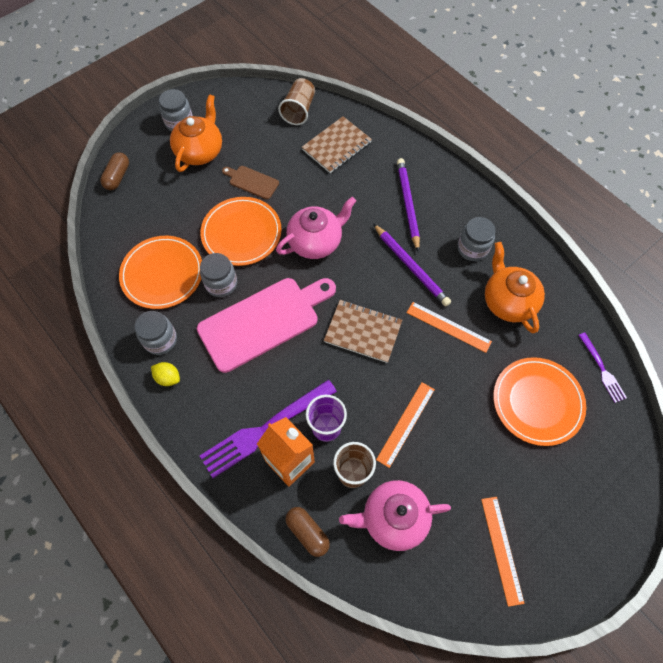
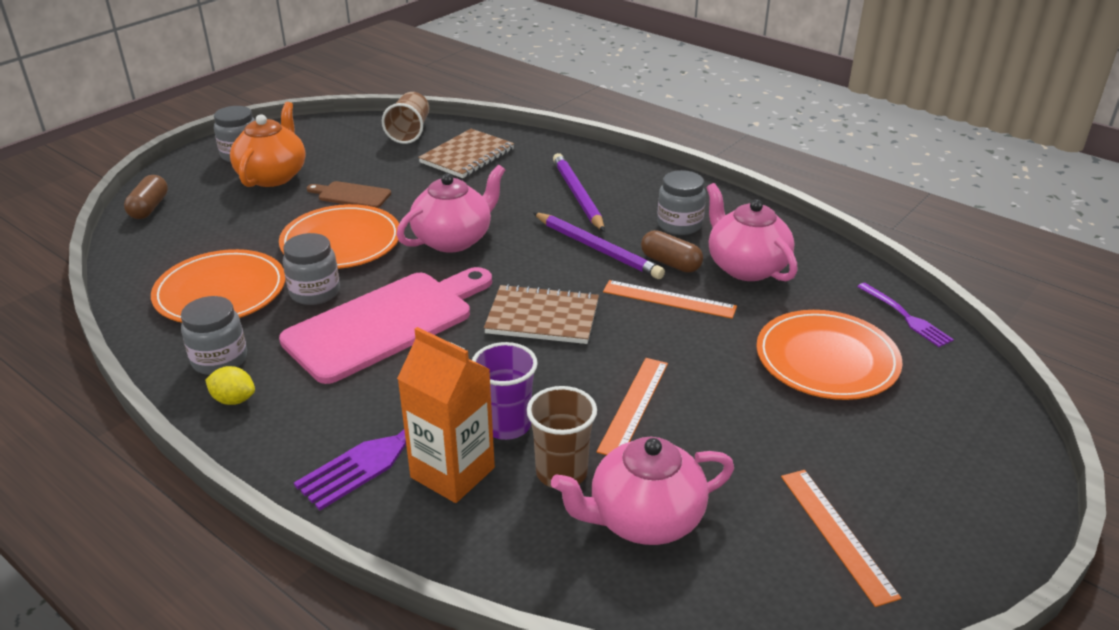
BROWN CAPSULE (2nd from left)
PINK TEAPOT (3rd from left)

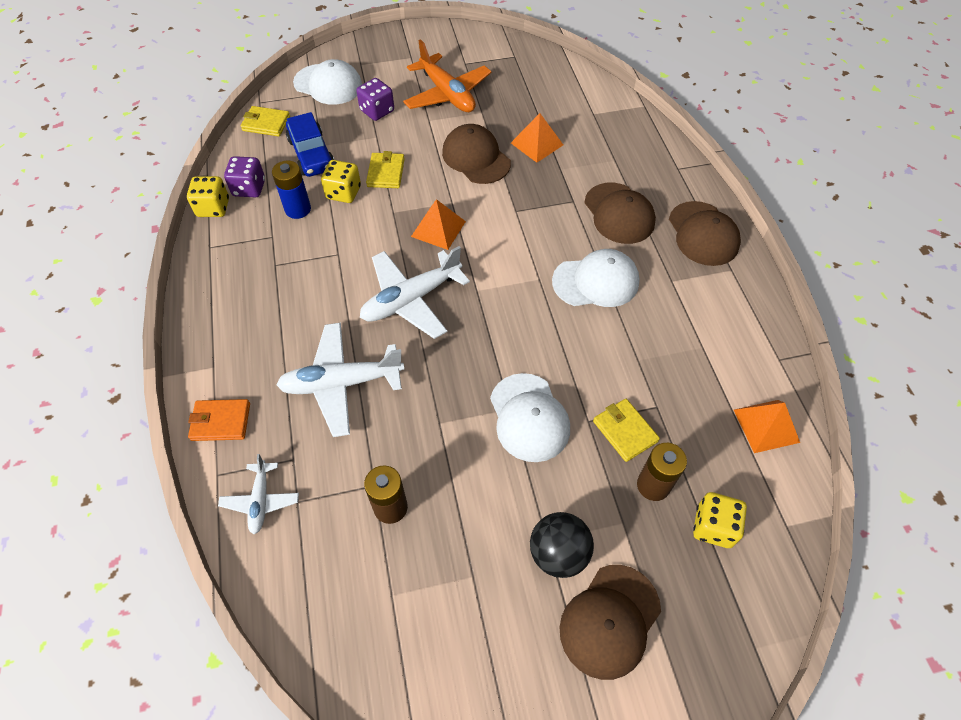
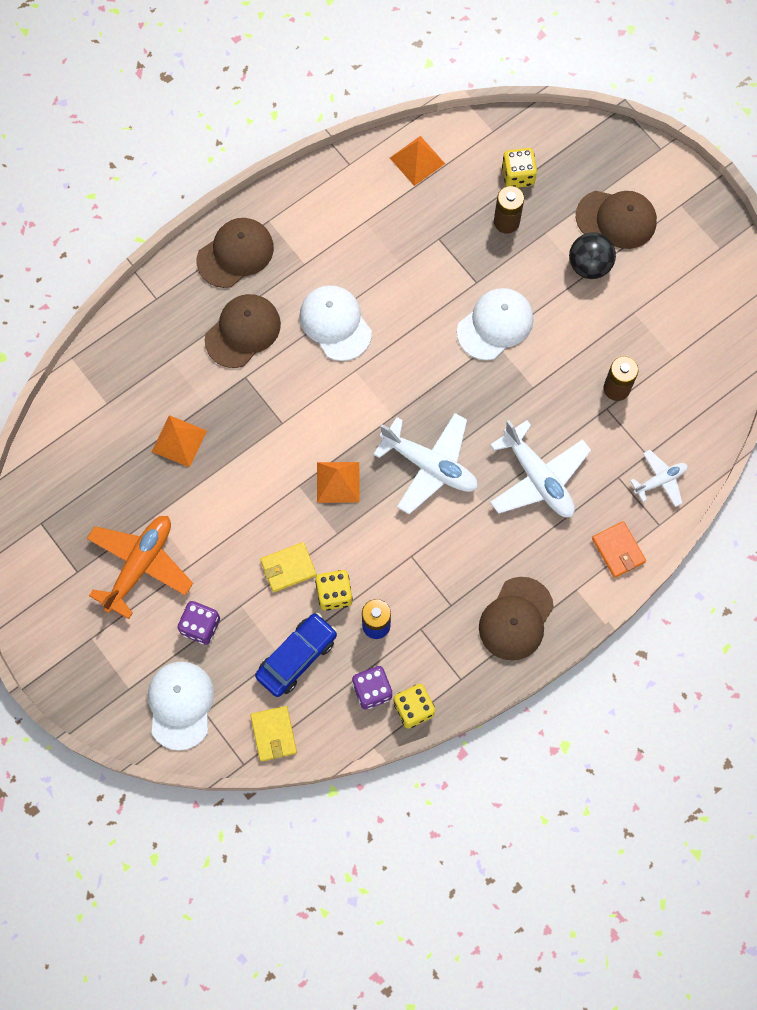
YELLOW WALLET (3rd from left in the first image)
BROWN CAP (3rd from left)

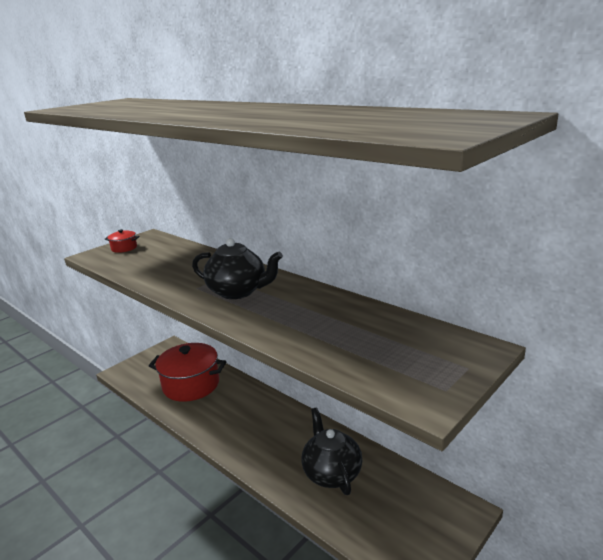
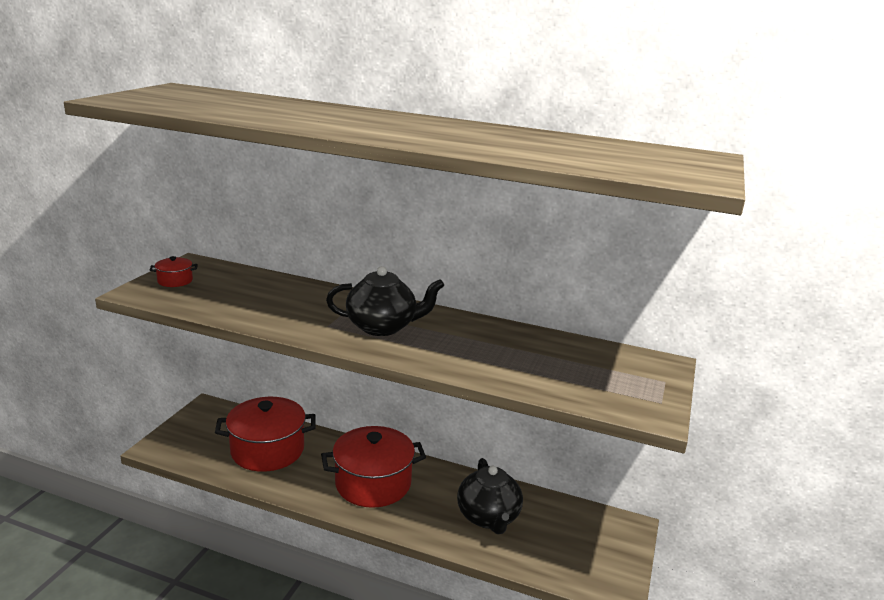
RED POT (3rd from left)
BLACK TEAPOT (2nd from left)

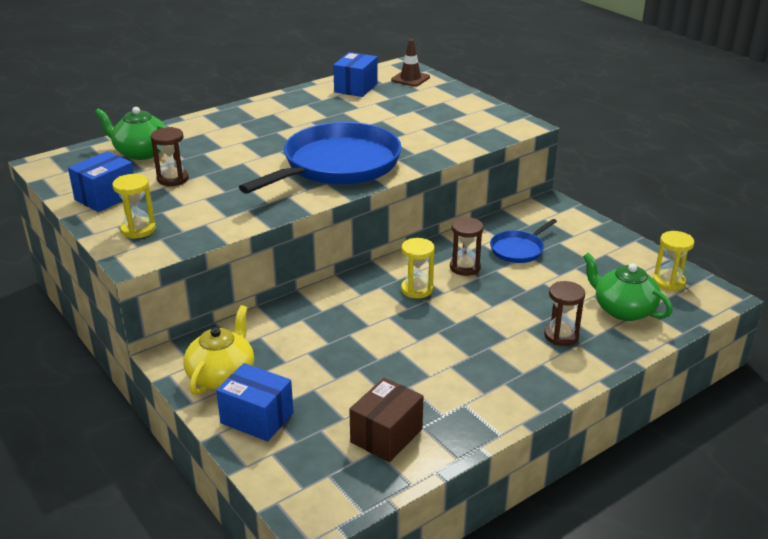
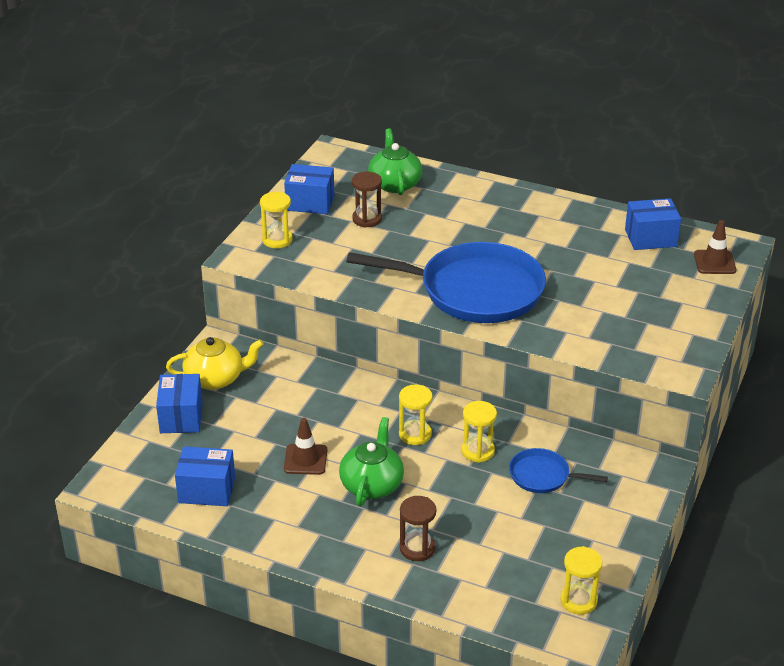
BROWN TRAFFIC CONE (1st from left)
GREEN TEAPOT (1st from left)
BLUE BOX (2nd from left)
YELLOW HOURGLASS (3rd from left)

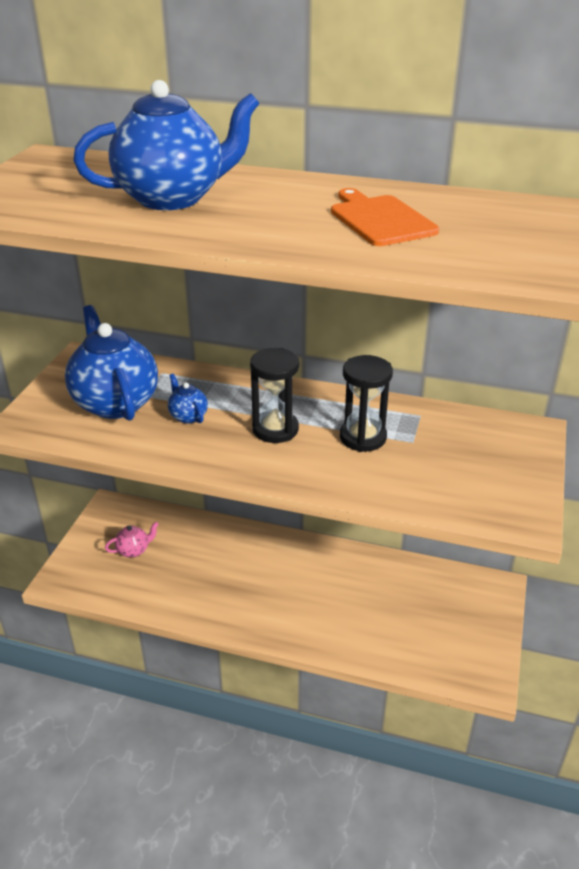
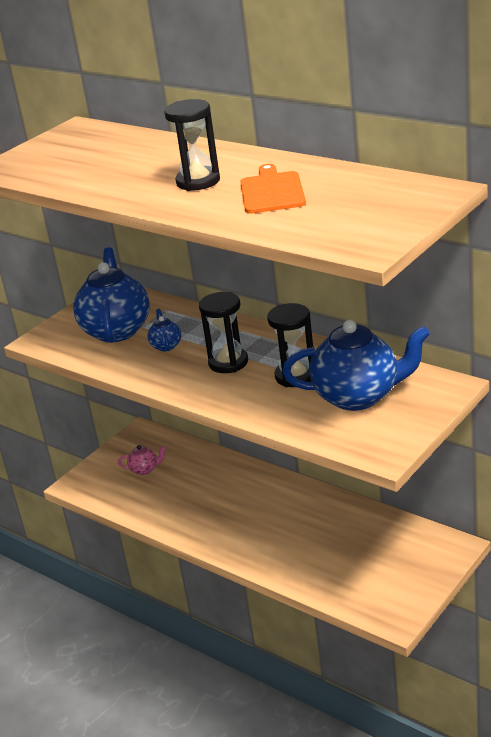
BLACK HOURGLASS (1st from left)
BLUE TEAPOT (3rd from left)

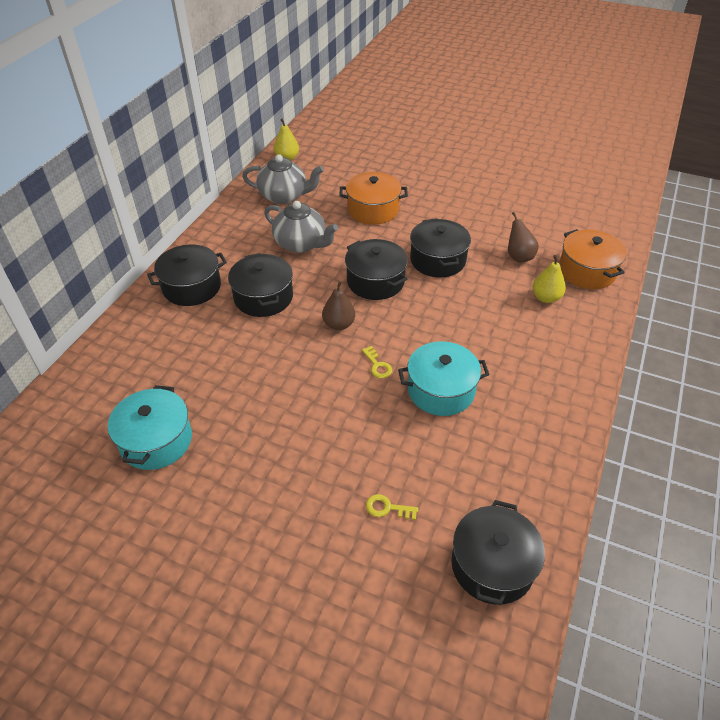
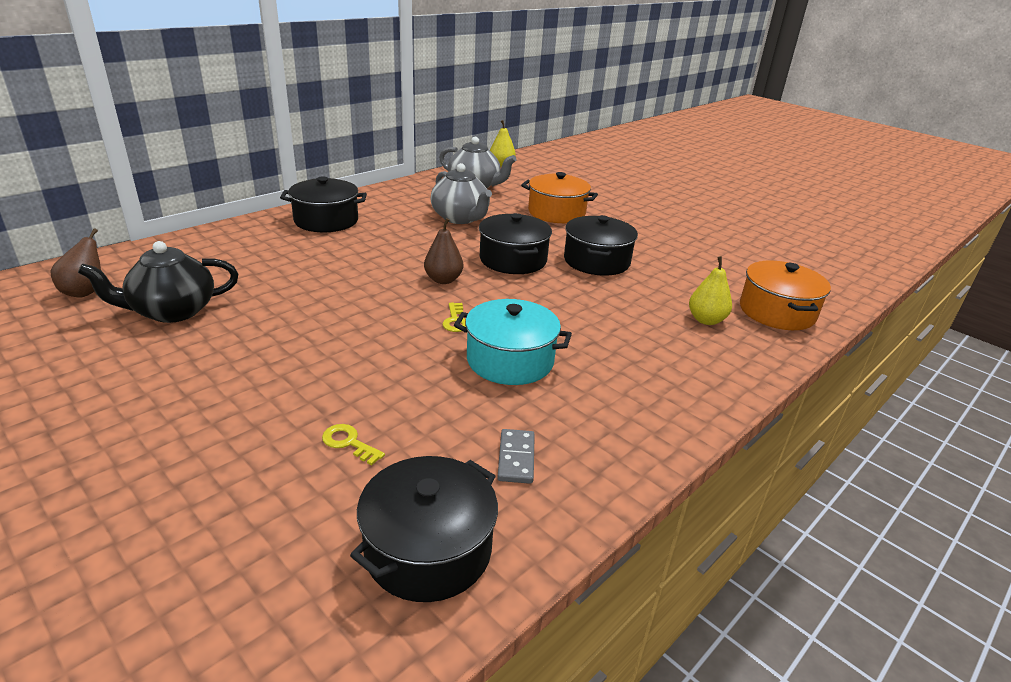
BLACK POT (2nd from left in the first image)
GREY DOMINO
BROWN PEAR (1st from left)
BLACK TEAPOT

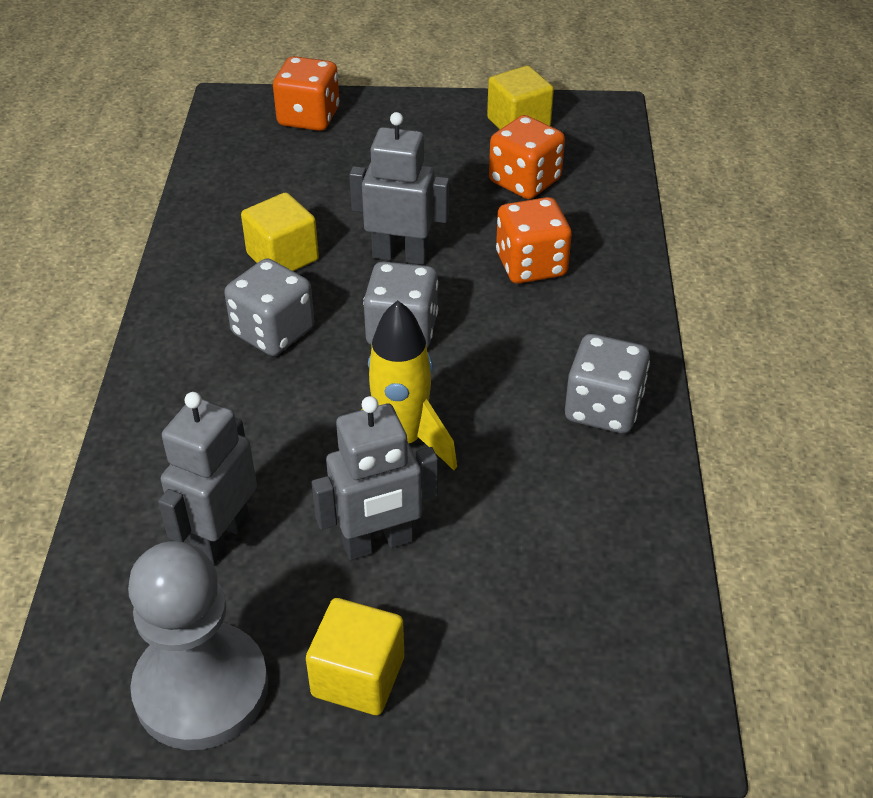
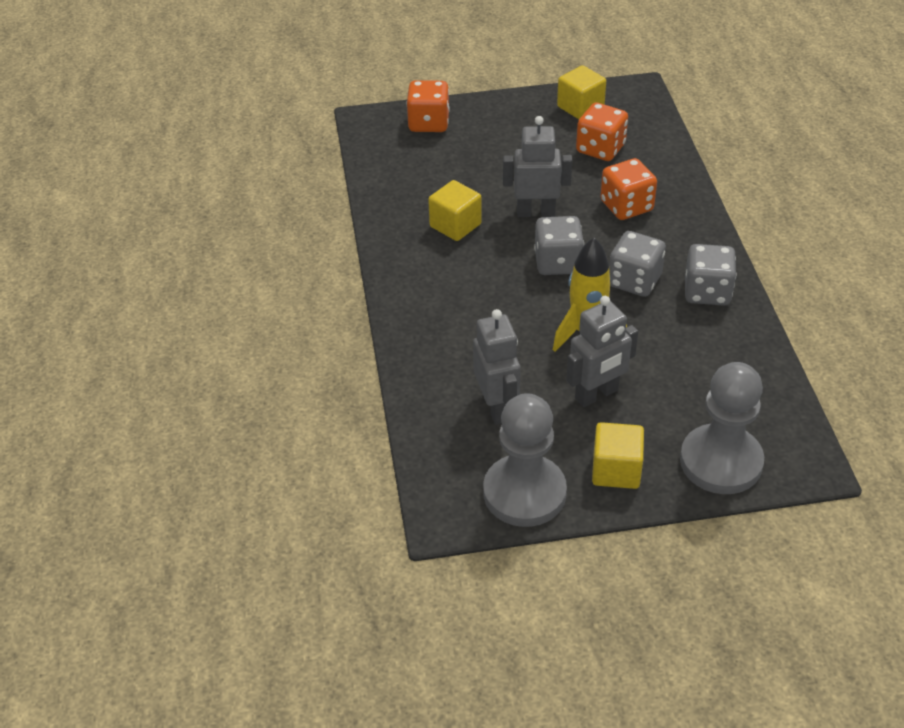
GREY PAWN (2nd from left)
GREY DICE (2nd from left)
GREY ROBOT (1st from left)

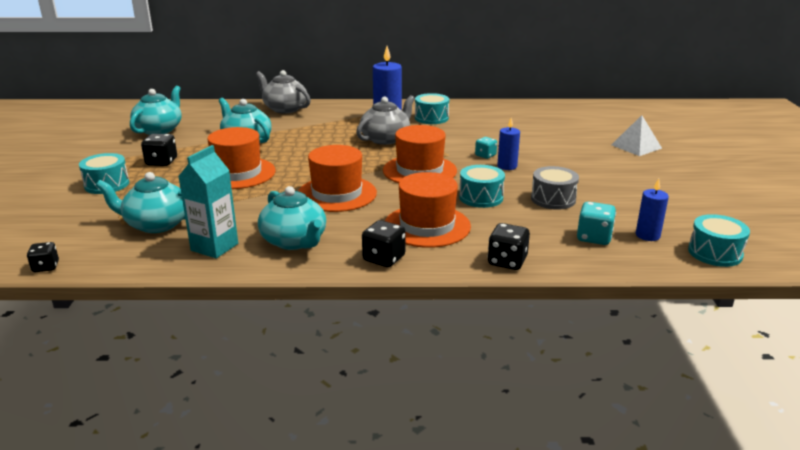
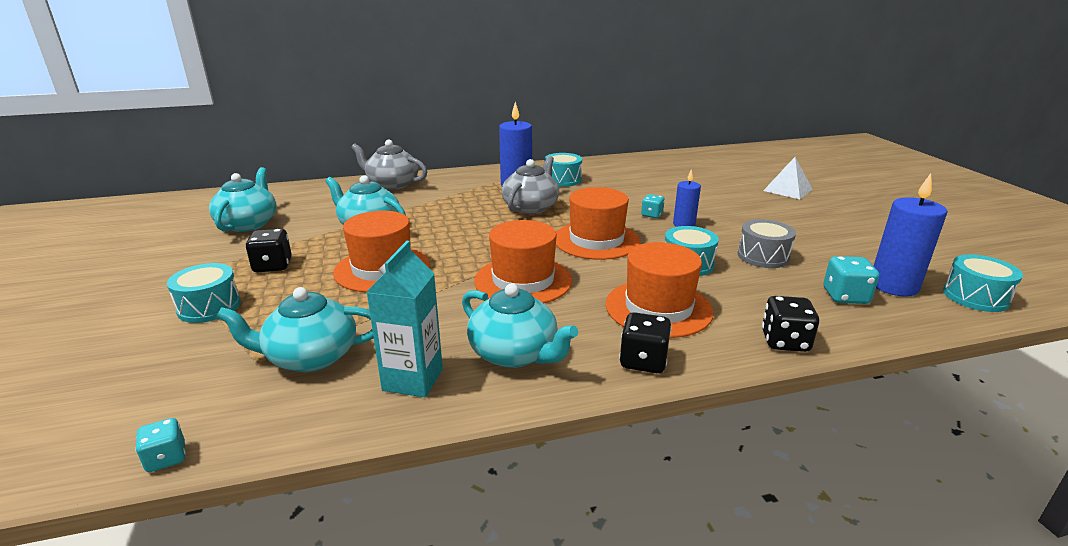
TURQUOISE DICE (1st from left)
BLUE CANDLE (3rd from left)

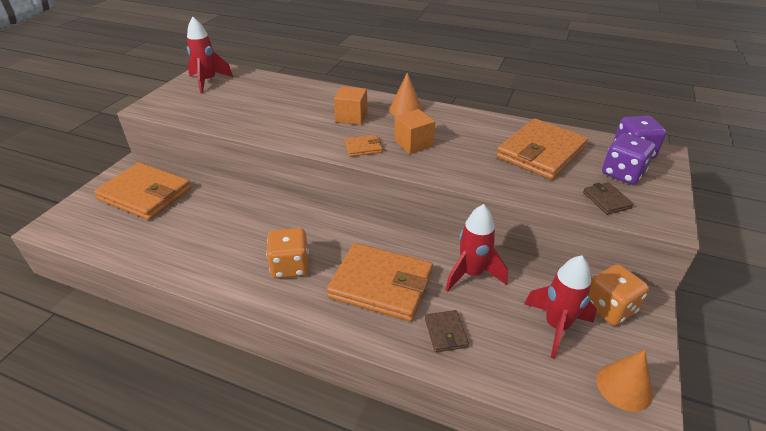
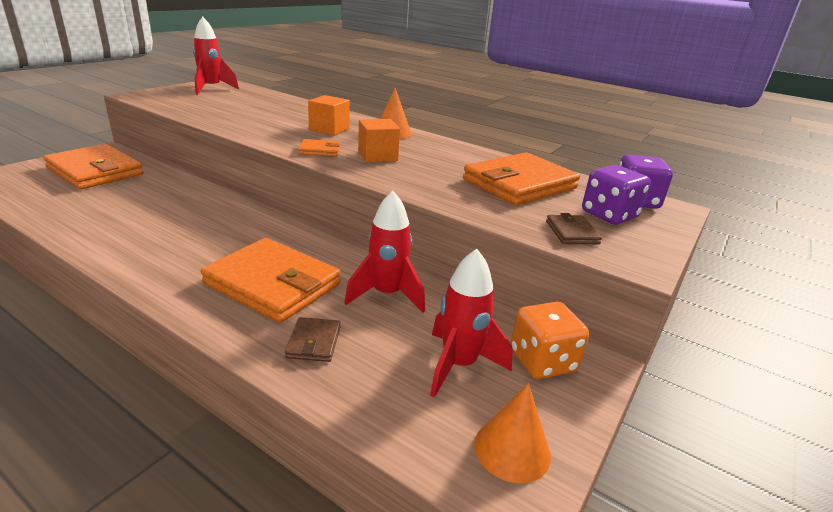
ORANGE DICE (1st from left in the first image)

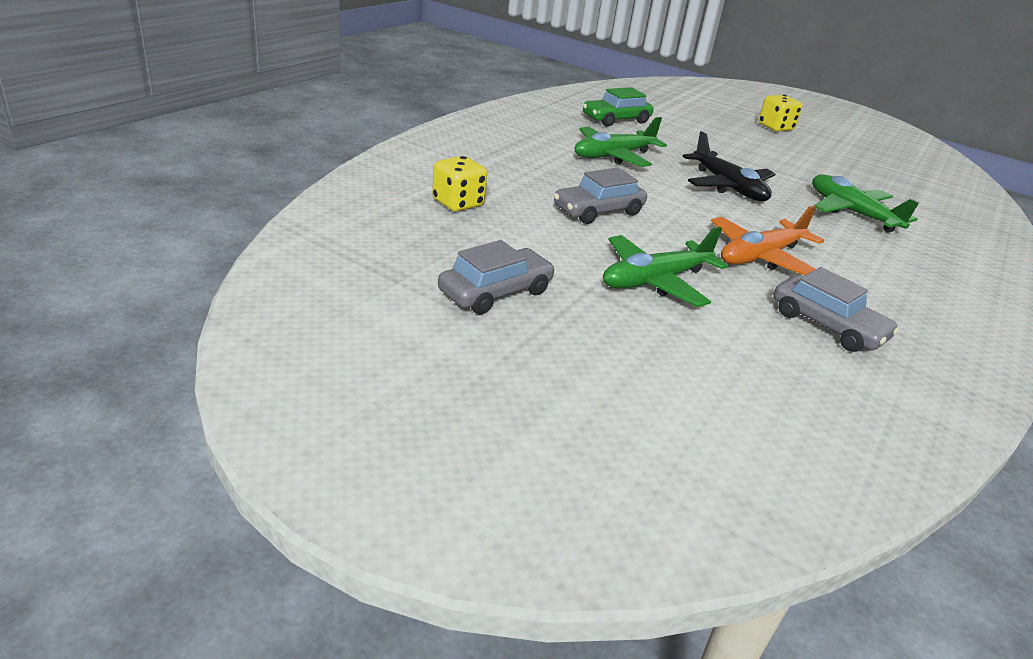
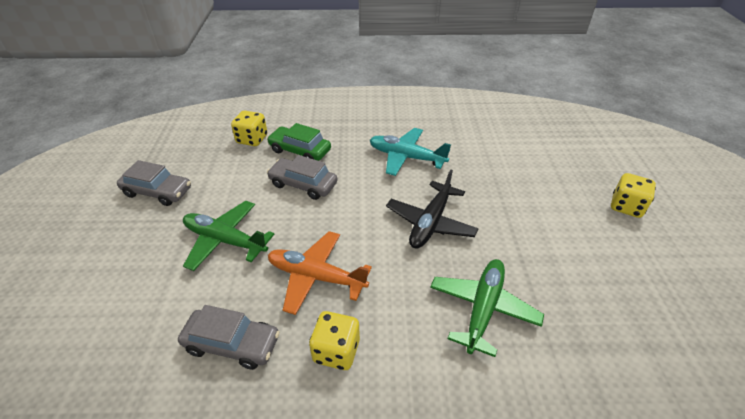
YELLOW DICE (2nd from left)
GREEN CAR
TURQUOISE PLANE
GREY CAR (2nd from left)

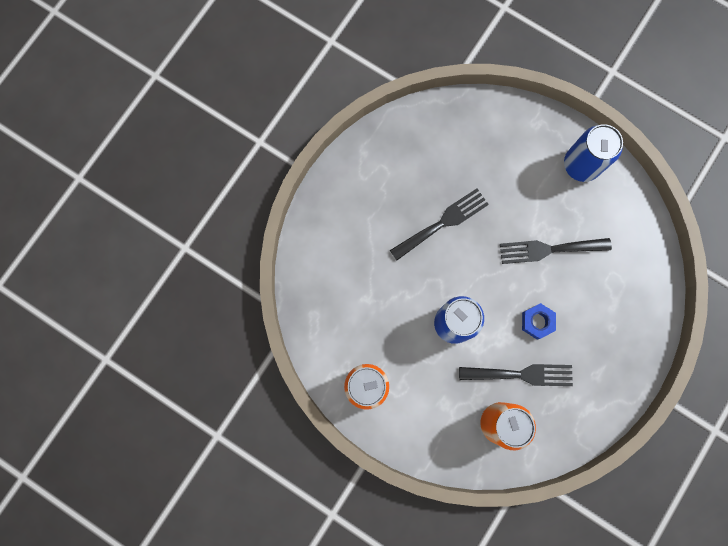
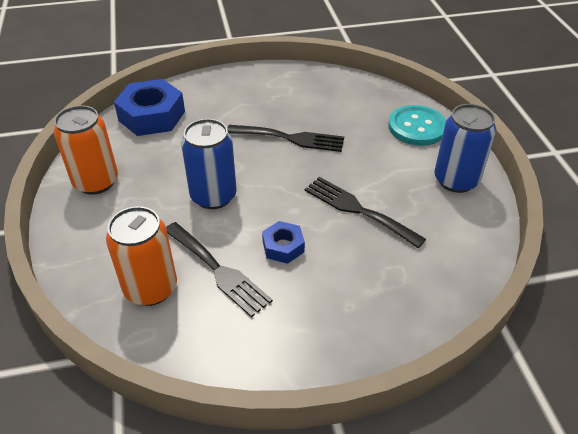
BLUE NUT (1st from left)
TURQUOISE BUTTON

